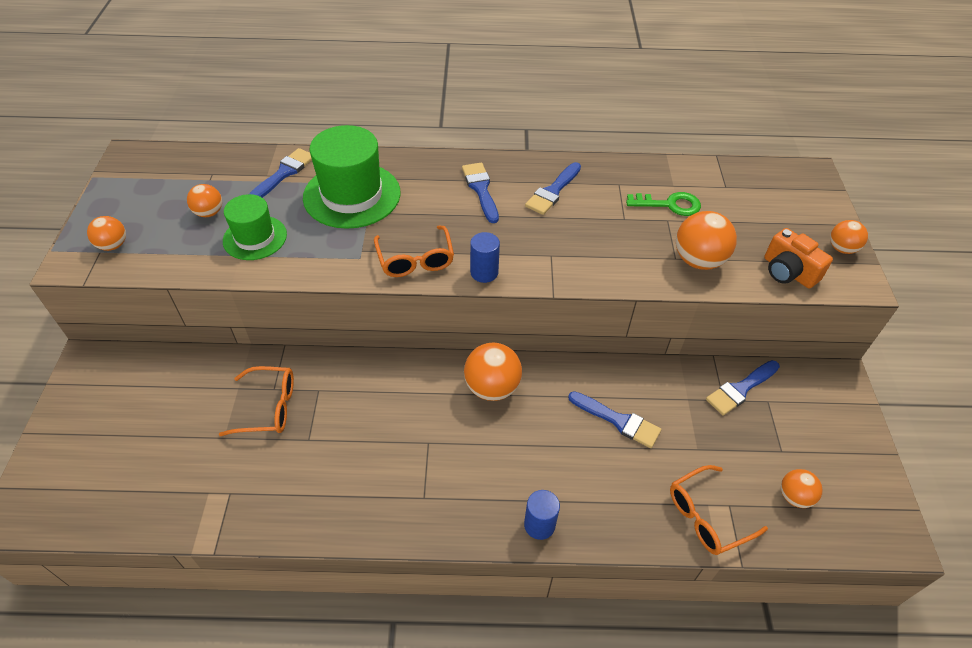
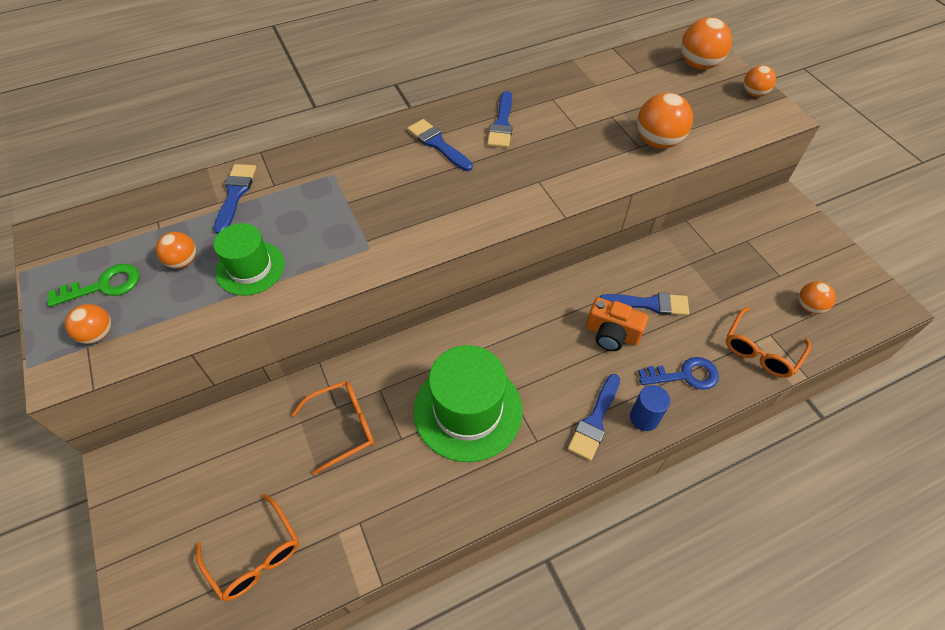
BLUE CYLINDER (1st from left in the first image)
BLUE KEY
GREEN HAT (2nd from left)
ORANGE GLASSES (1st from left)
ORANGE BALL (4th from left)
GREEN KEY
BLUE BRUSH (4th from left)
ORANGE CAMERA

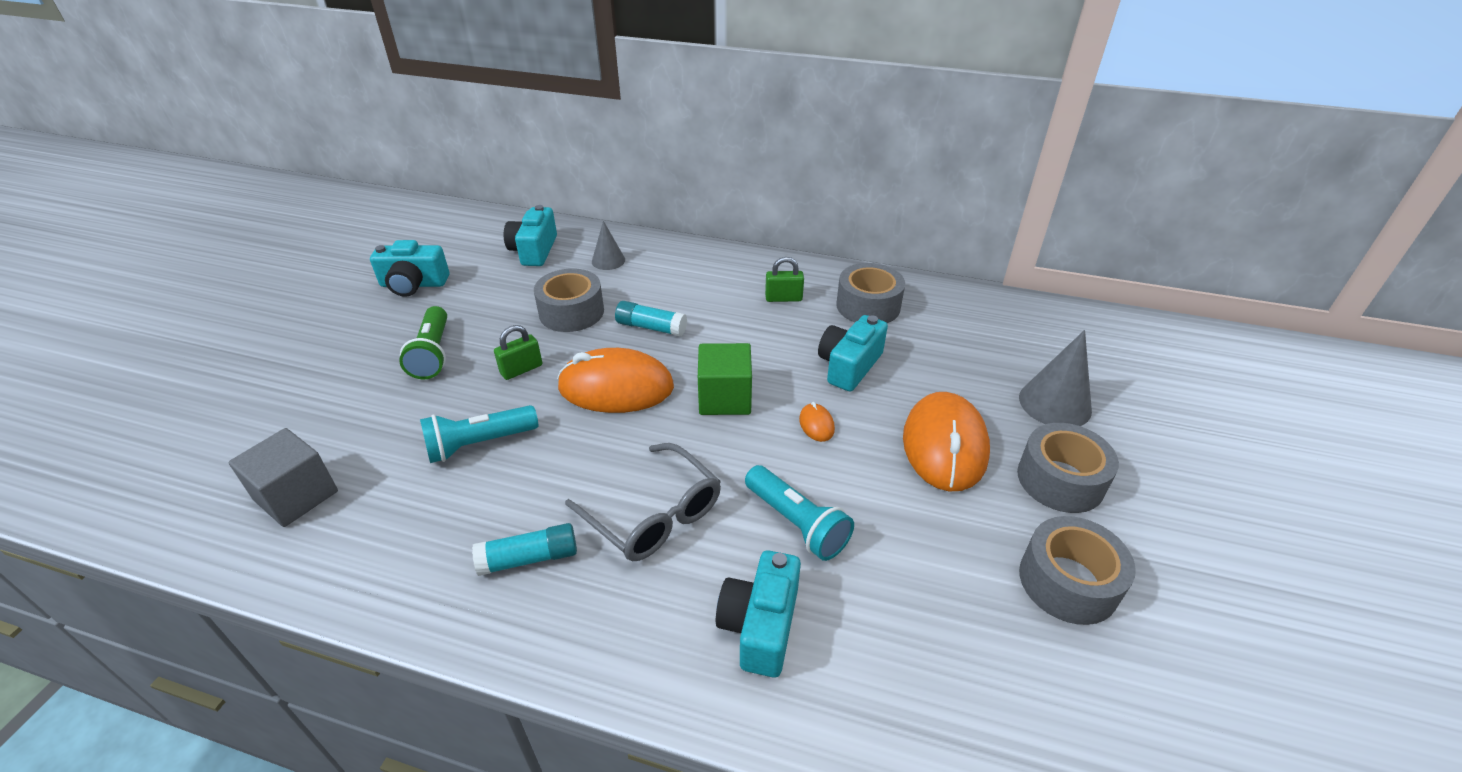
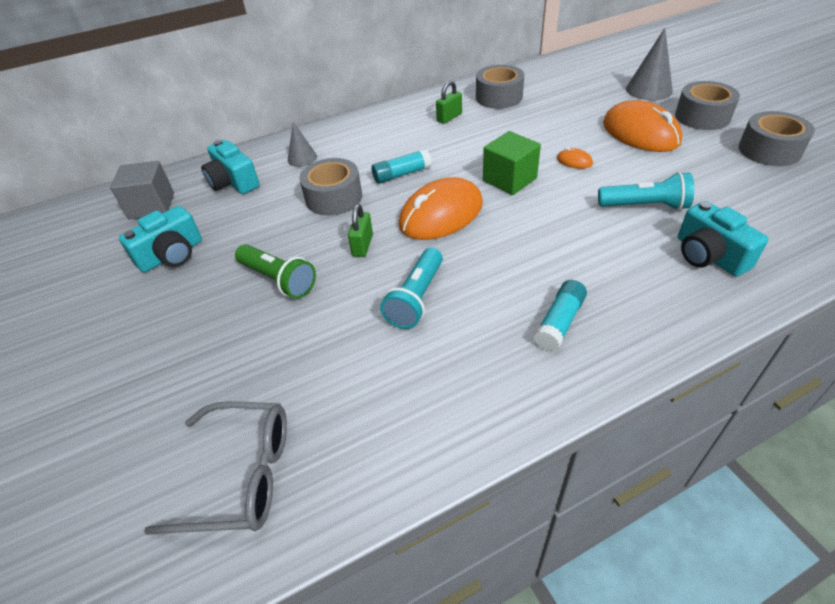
TURQUOISE CAMERA (4th from left in the first image)
GREY CUBE
GREY GLASSES

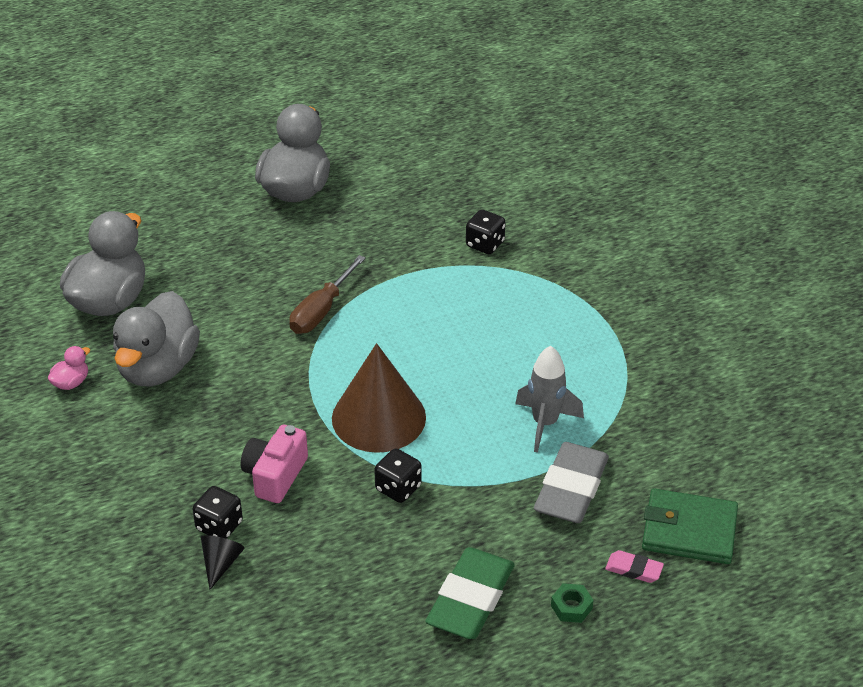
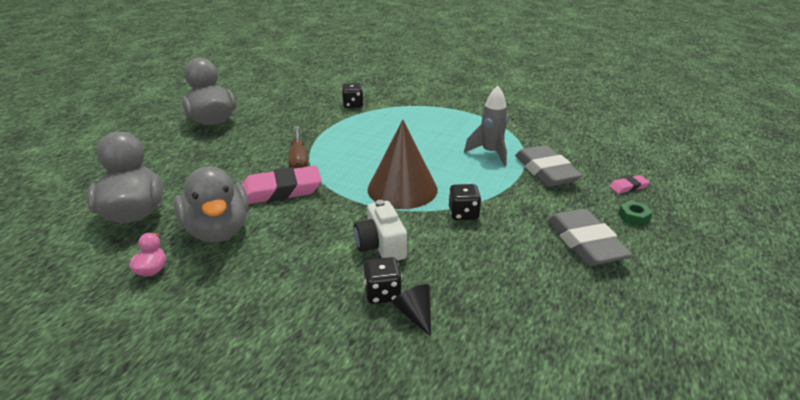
GREEN WALLET
PINK ERASER (1st from left)
WHITE CAMERA
GREY ERASER (2nd from left)

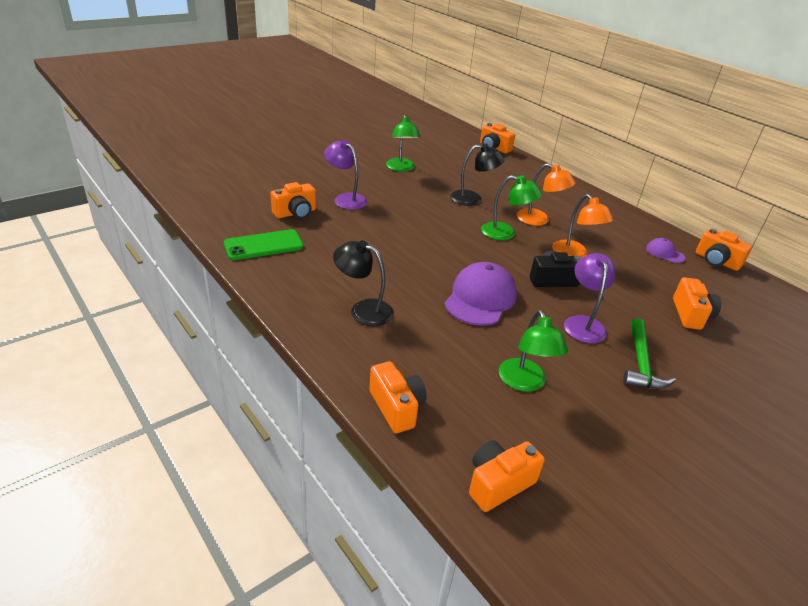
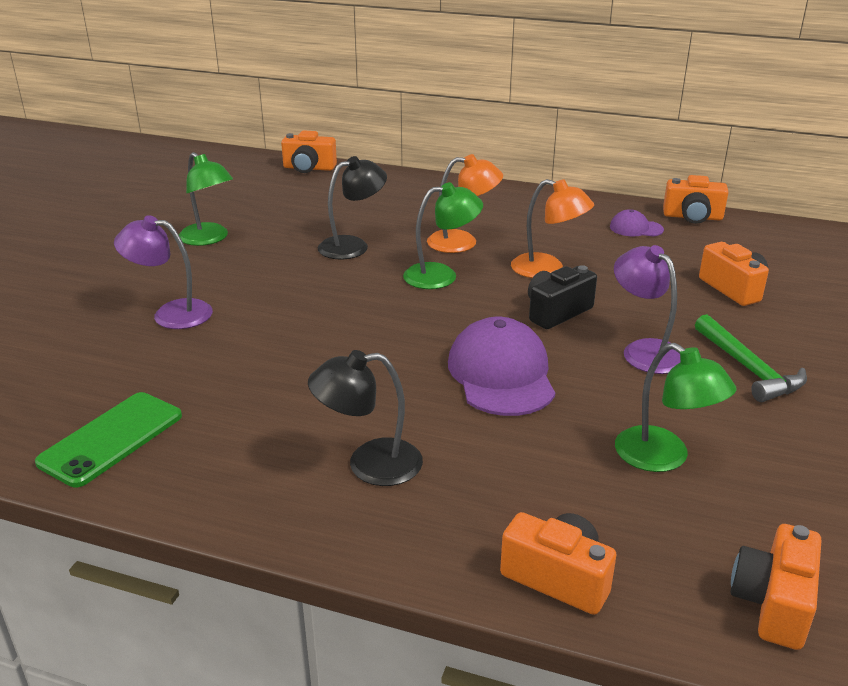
ORANGE CAMERA (1st from left in the first image)

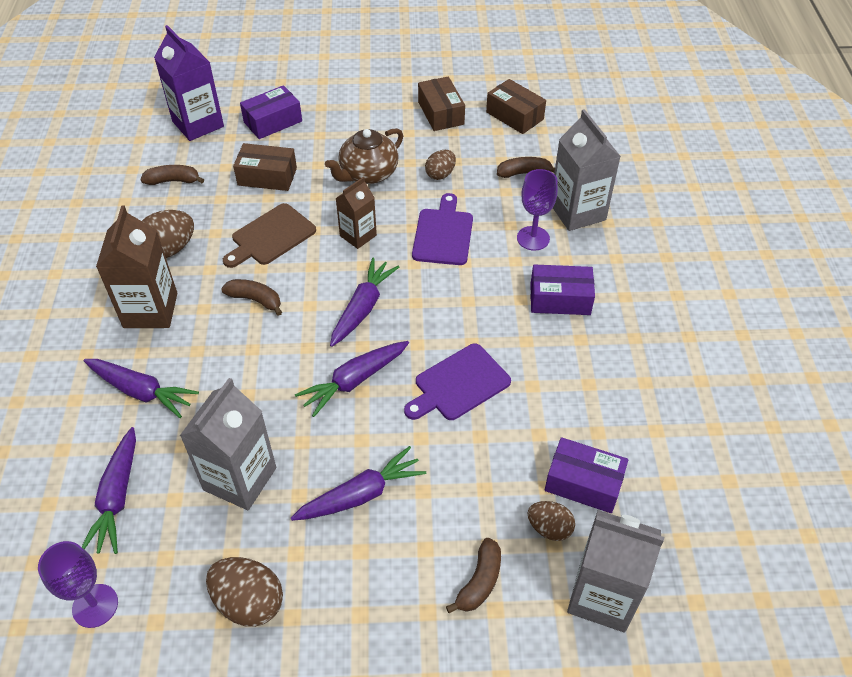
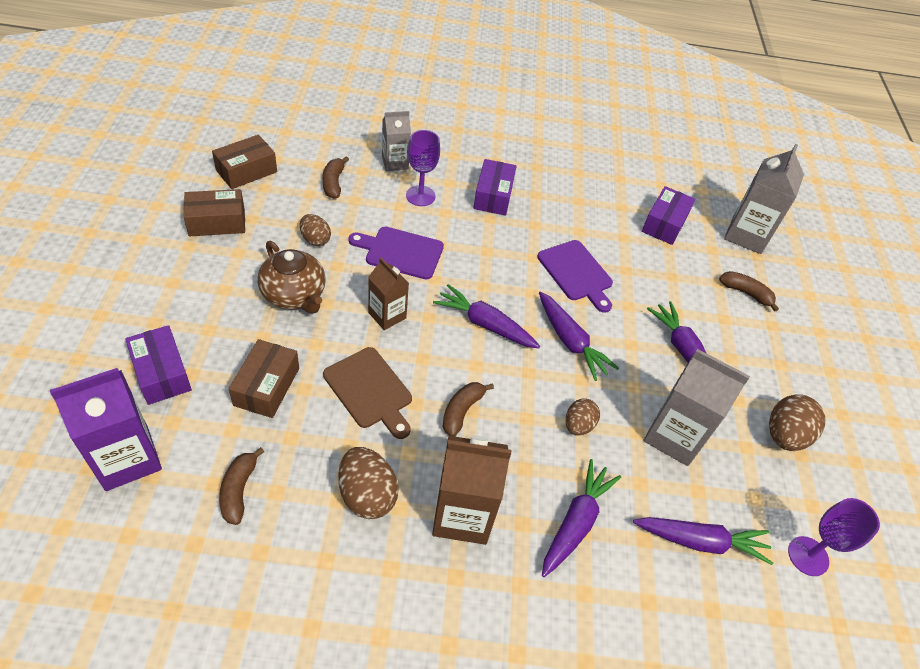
BROWN EGG (3rd from left)
GREY CARTON (1st from left)

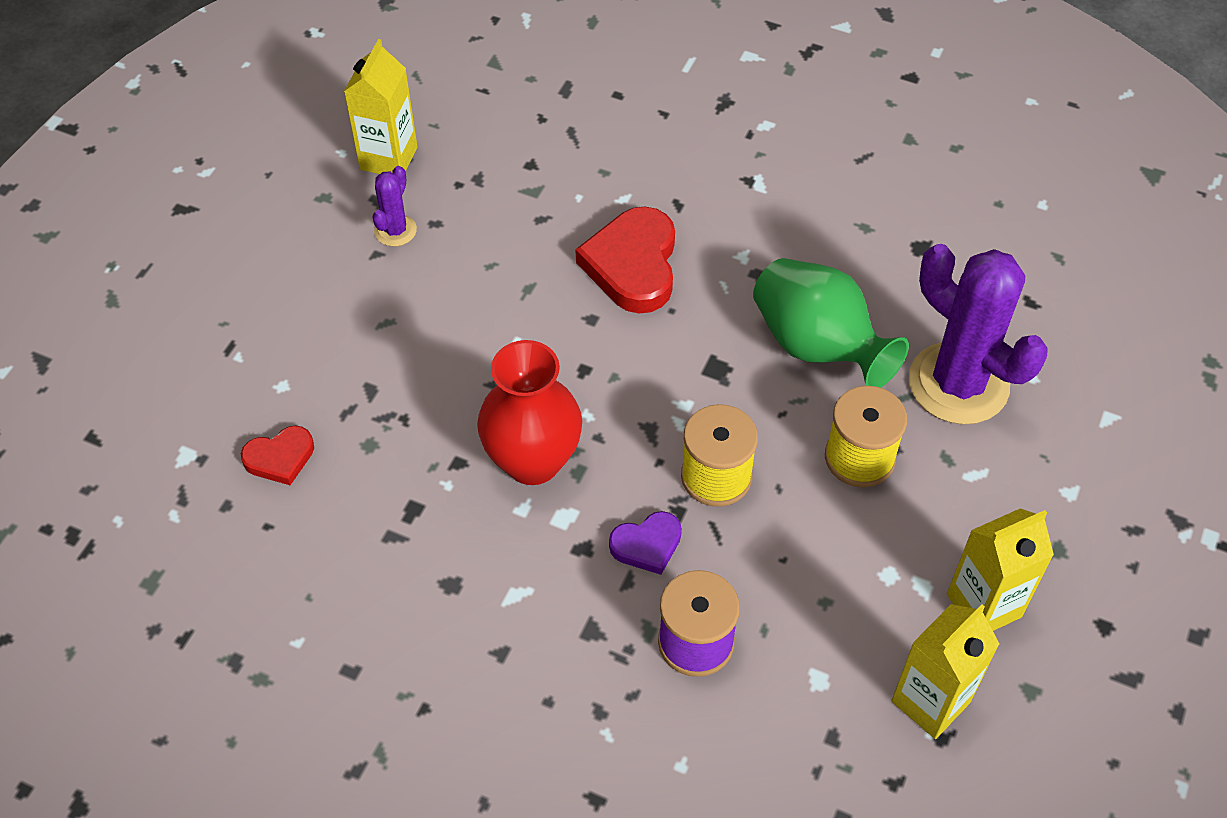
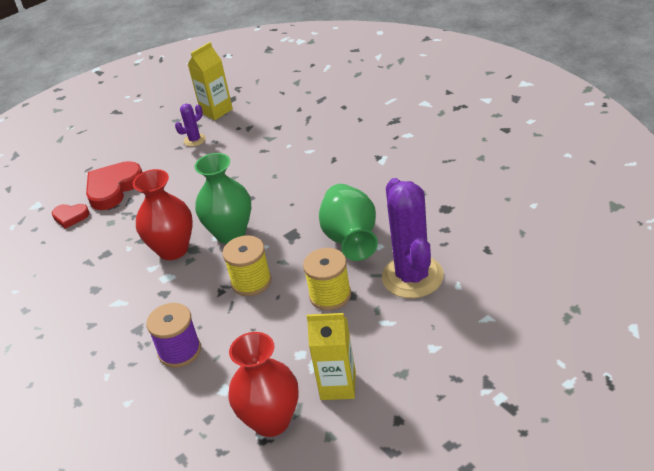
PURPLE HEART
GREEN VASE (1st from left)
RED HEART (2nd from left)
RED VASE (2nd from left)

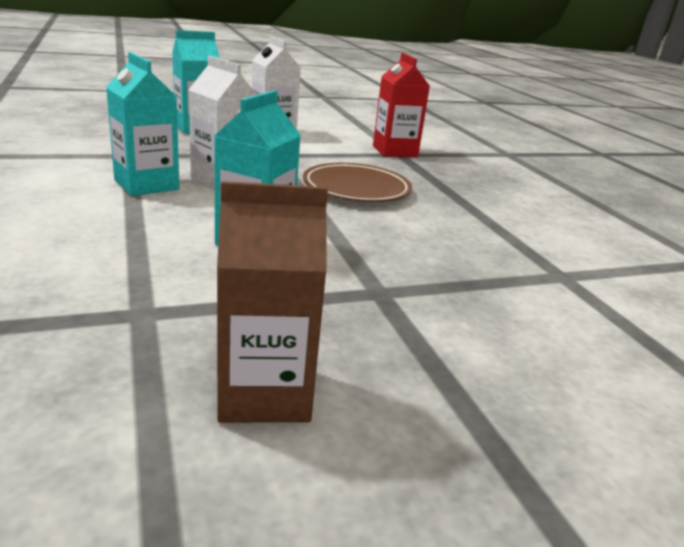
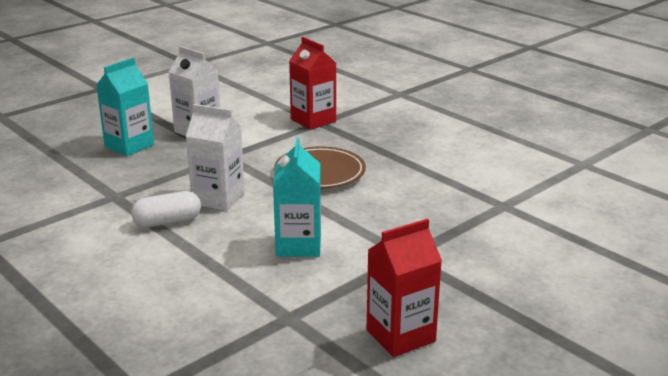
WHITE CAPSULE
RED CARTON (2nd from left)

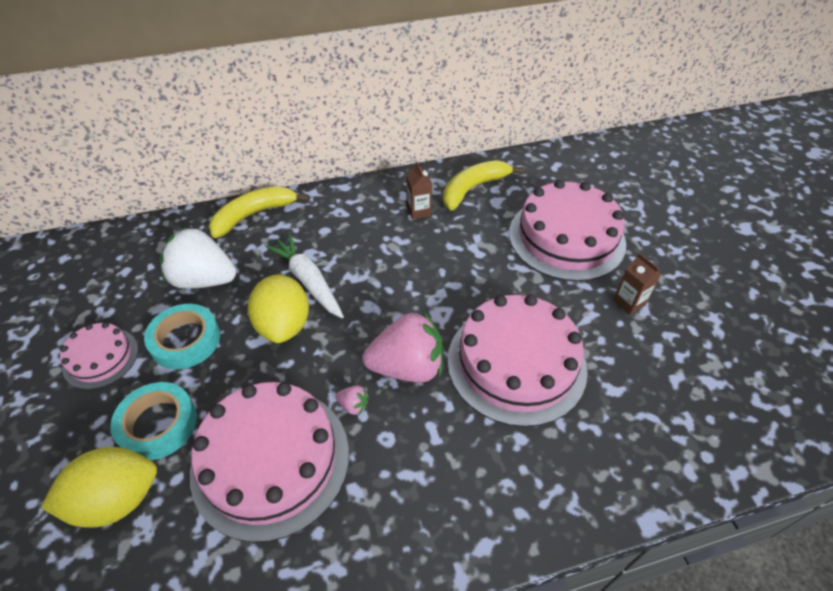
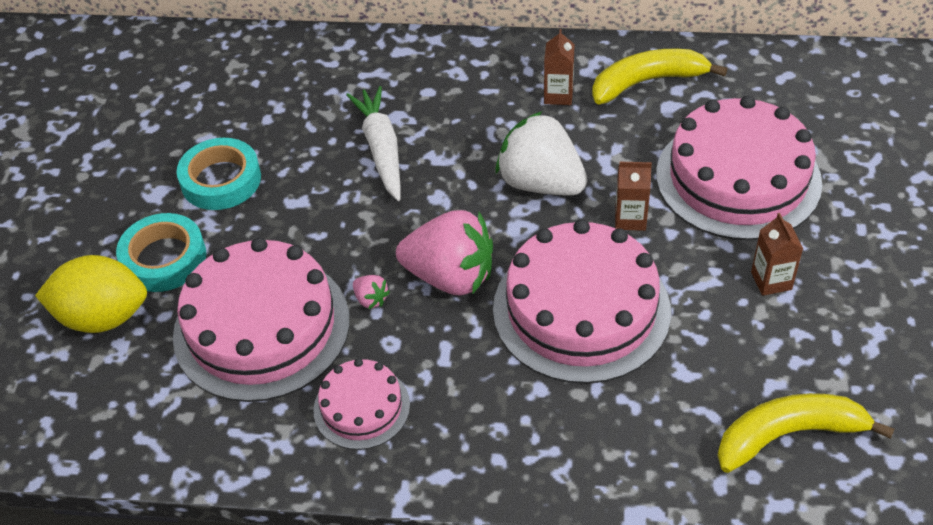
YELLOW LEMON (2nd from left in the first image)
BROWN CARTON (2nd from left)
PINK CAKE (2nd from left)
WHITE STRAWBERRY
YELLOW BANANA (2nd from left)

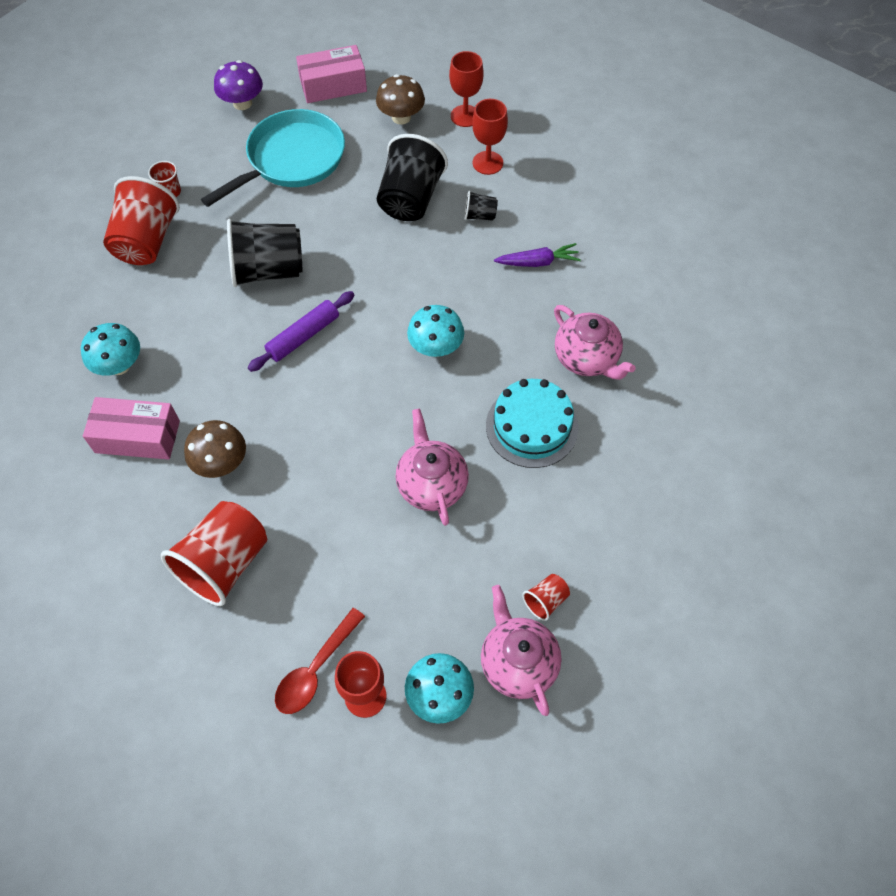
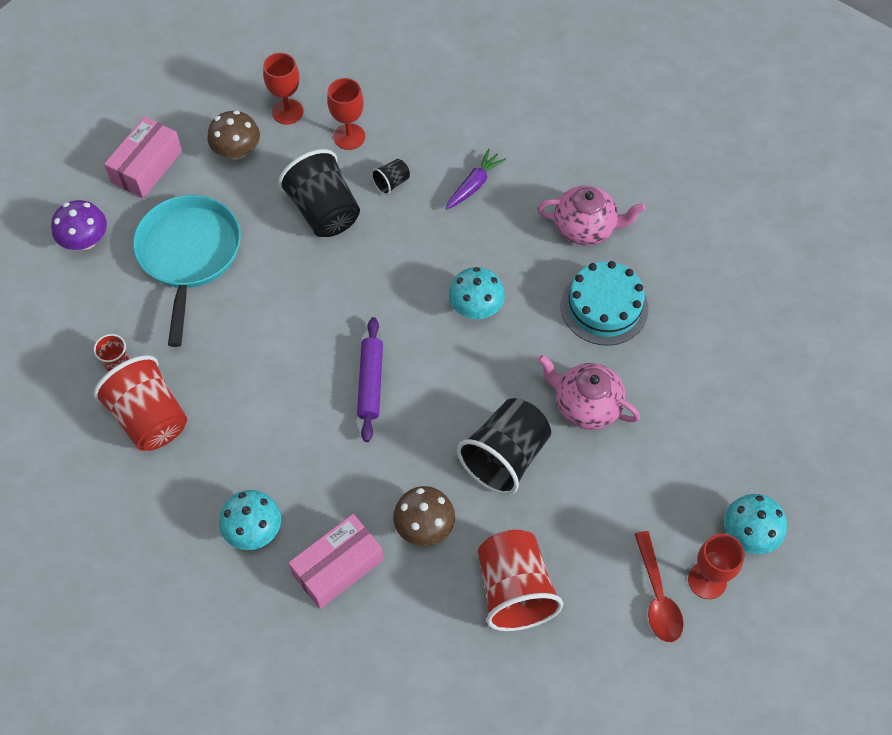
PINK TEAPOT (2nd from left in the first image)
RED CUP (4th from left in the first image)
BLACK CUP (3rd from left)

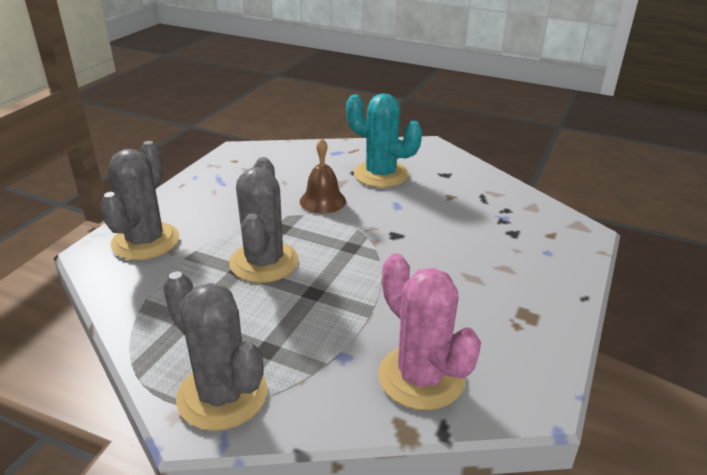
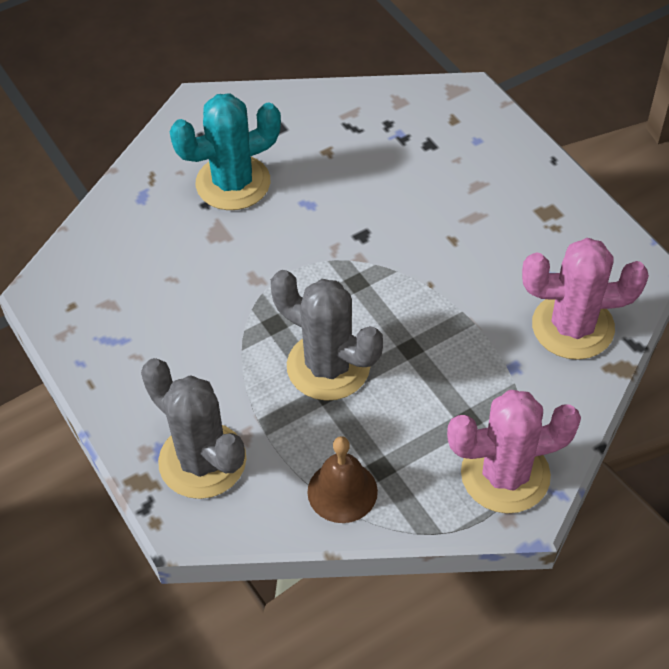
BROWN BELL
PINK CACTUS (1st from left)

